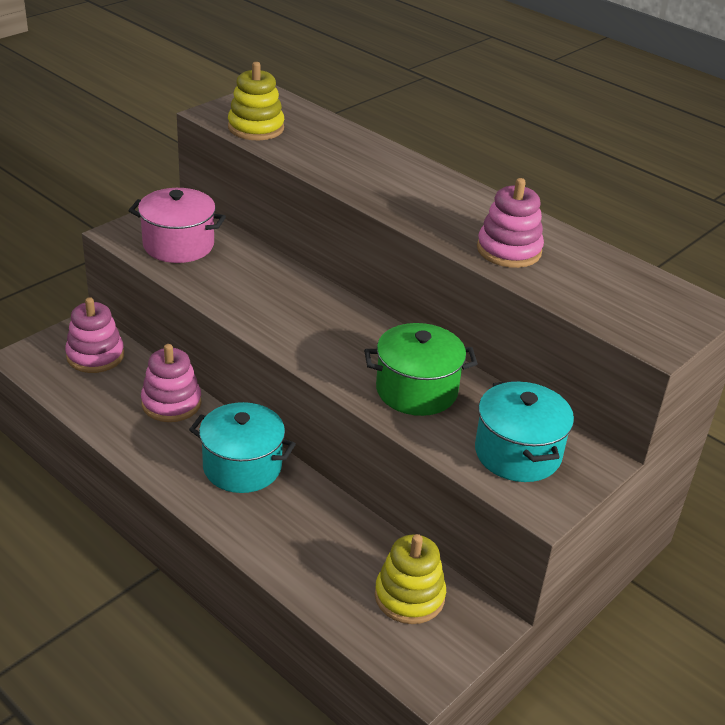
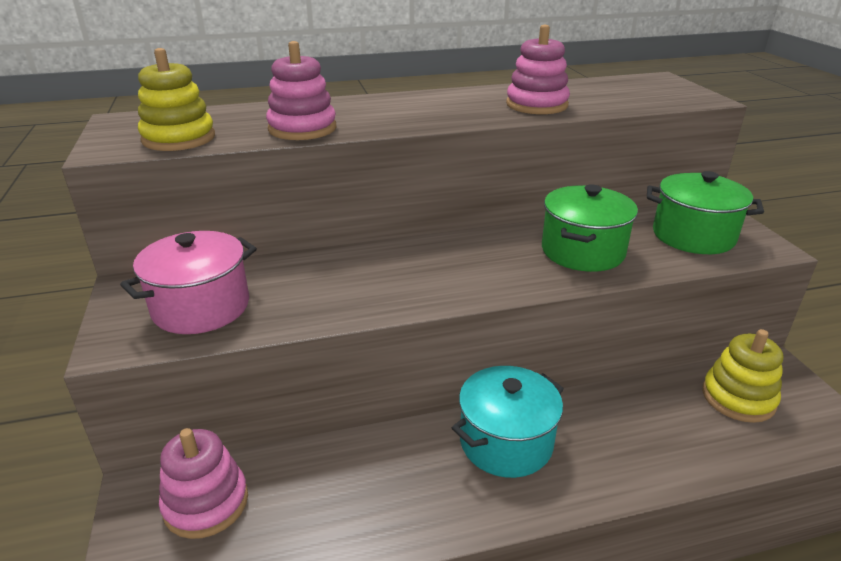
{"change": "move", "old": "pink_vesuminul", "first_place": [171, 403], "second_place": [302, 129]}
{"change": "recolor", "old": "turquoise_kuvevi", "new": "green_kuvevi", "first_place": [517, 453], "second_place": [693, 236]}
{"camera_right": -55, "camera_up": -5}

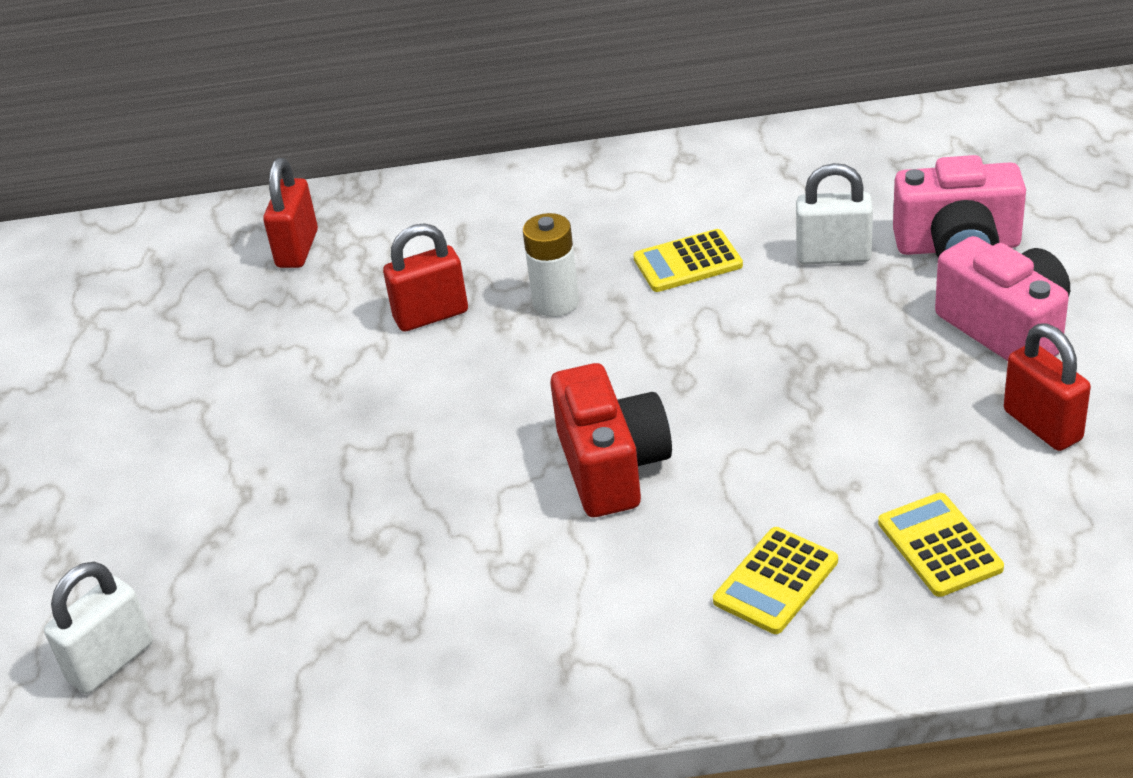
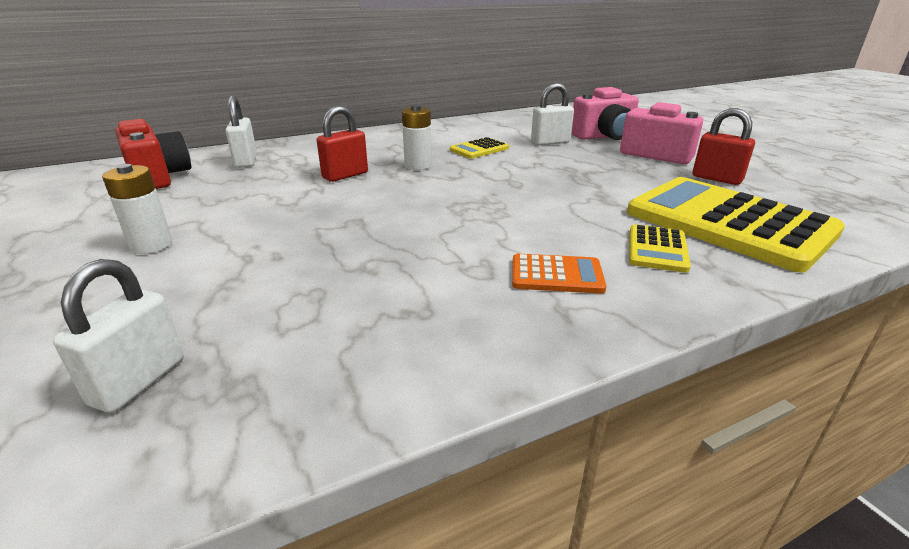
{"change": "insert", "new": "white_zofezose", "second_place": [151, 245]}
{"change": "insert", "new": "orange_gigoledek", "second_place": [556, 275]}
{"change": "move", "old": "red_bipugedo", "first_place": [612, 467], "second_place": [158, 177]}
{"change": "recolor", "old": "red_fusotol", "new": "white_fusotol", "first_place": [297, 249], "second_place": [246, 161]}
{"change": "resize", "old": "yellow_gigoledek", "first_place": [939, 545], "second_place": [728, 223], "factor": 2.31}
{"camera_right": -25, "camera_up": -10}

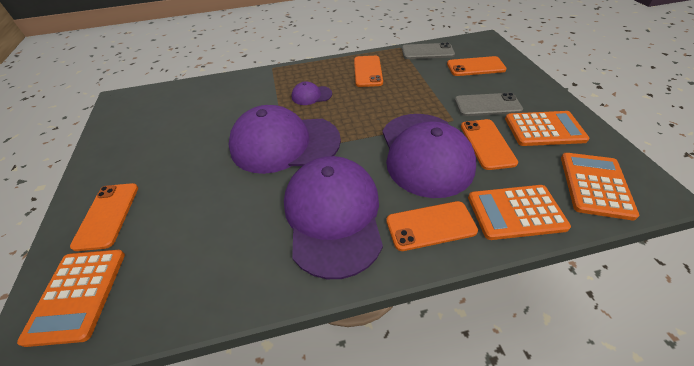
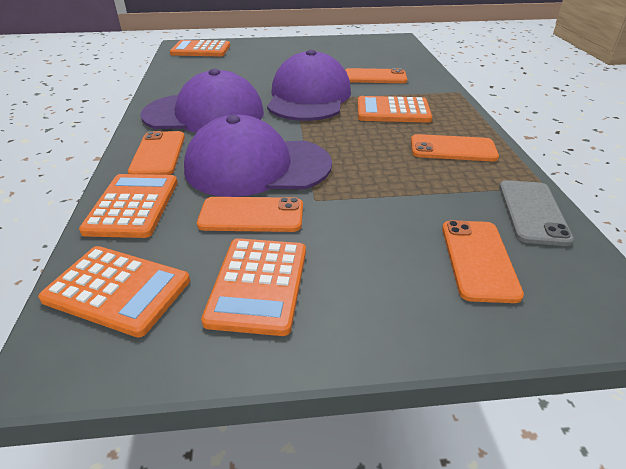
{"change": "delete", "old": "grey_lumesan", "first_place": [487, 105]}
{"change": "move", "old": "orange_lumesan", "first_place": [107, 215], "second_place": [375, 77]}
{"change": "replace", "old": "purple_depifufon", "new": "orange_gigoledek", "first_place": [311, 95], "second_place": [393, 111]}
{"camera_right": 95, "camera_up": -10}

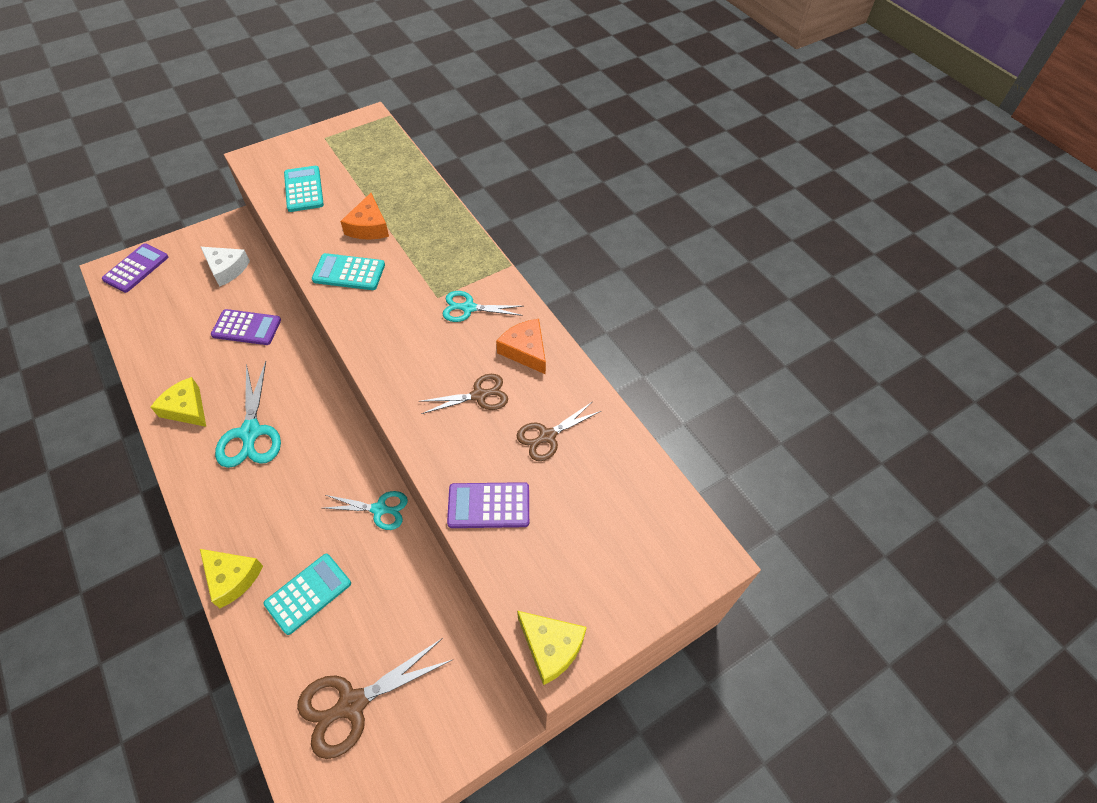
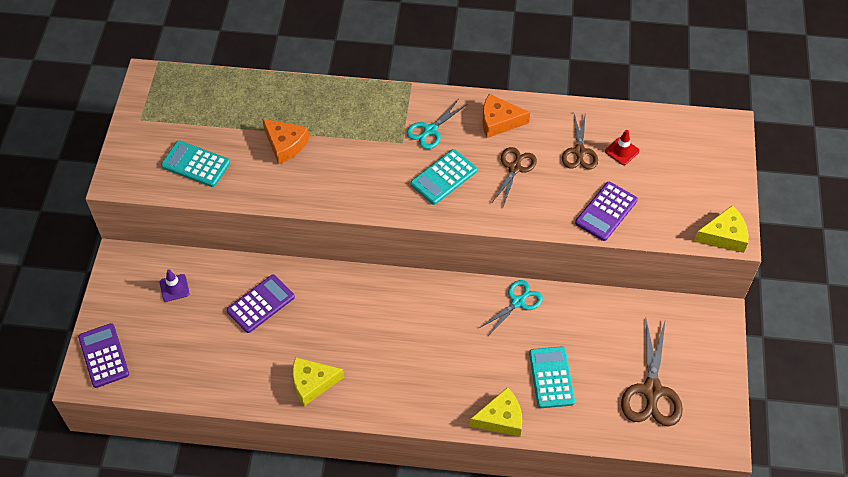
{"change": "delete", "old": "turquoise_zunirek", "first_place": [250, 433]}
{"change": "insert", "new": "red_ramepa", "second_place": [622, 151]}
{"change": "move", "old": "turquoise_gigoledek", "first_place": [349, 272], "second_place": [443, 177]}
{"change": "replace", "old": "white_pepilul", "new": "purple_ramepa", "first_place": [227, 269], "second_place": [174, 288]}
{"camera_right": -50, "camera_up": 0}

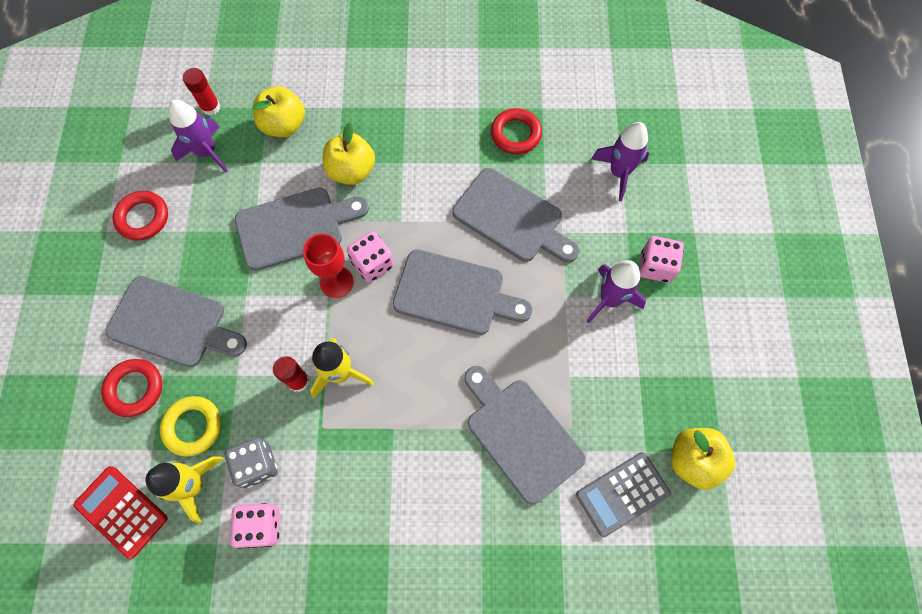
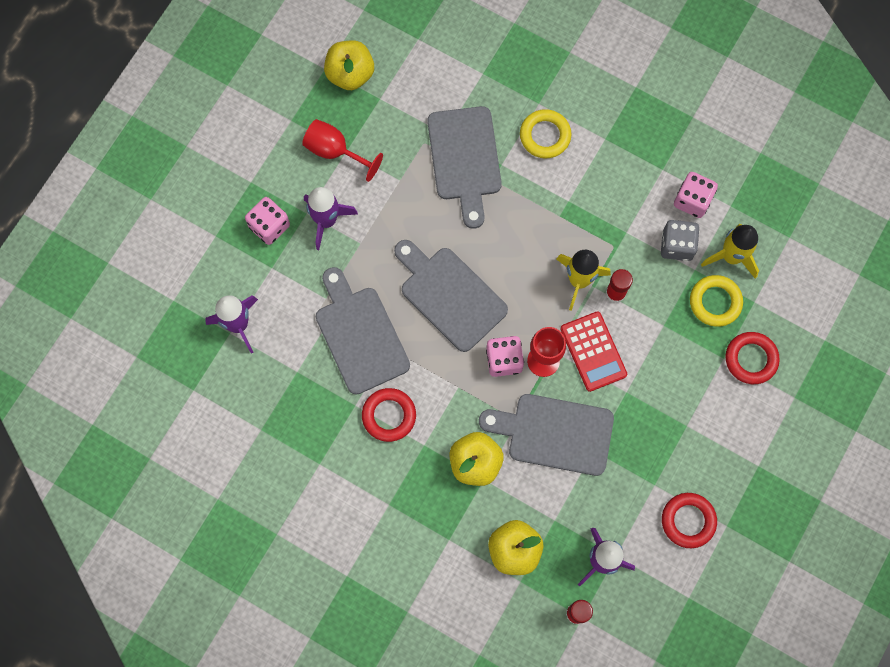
{"change": "delete", "old": "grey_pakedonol", "first_place": [173, 323]}
{"change": "delete", "old": "grey_gigoledek", "first_place": [622, 493]}
{"change": "insert", "new": "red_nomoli", "second_place": [335, 151]}
{"change": "insert", "new": "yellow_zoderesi", "second_place": [545, 136]}
{"change": "move", "old": "red_gigoledek", "first_place": [121, 511], "second_place": [593, 351]}
{"change": "move", "old": "red_zoderesi", "first_place": [515, 134], "second_place": [389, 415]}
{"camera_right": -150, "camera_up": 5}

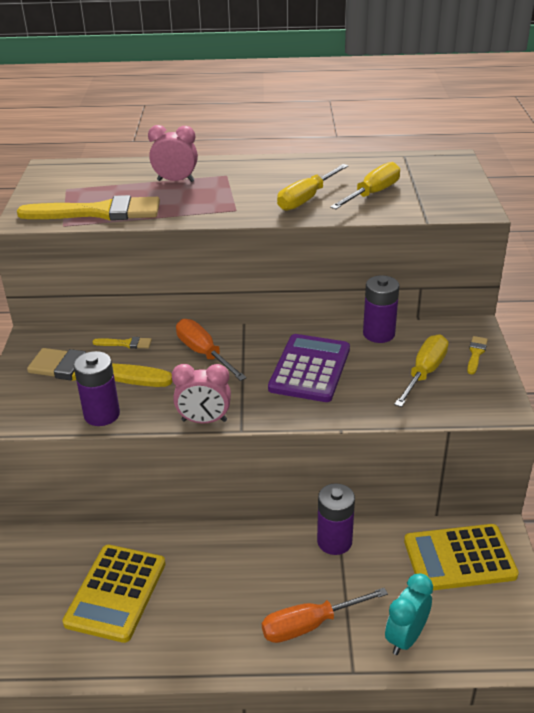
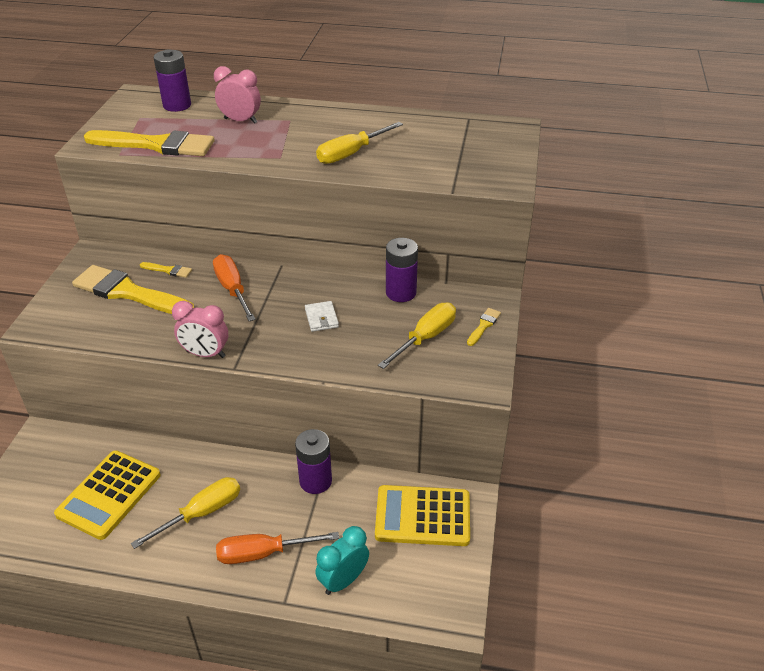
{"change": "move", "old": "purple_zofezose", "first_place": [102, 414], "second_place": [177, 105]}
{"change": "move", "old": "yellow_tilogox", "first_place": [372, 194], "second_place": [201, 513]}
{"change": "replace", "old": "purple_gigoledek", "new": "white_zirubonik", "first_place": [310, 369], "second_place": [321, 318]}
{"camera_right": 10, "camera_up": 5}

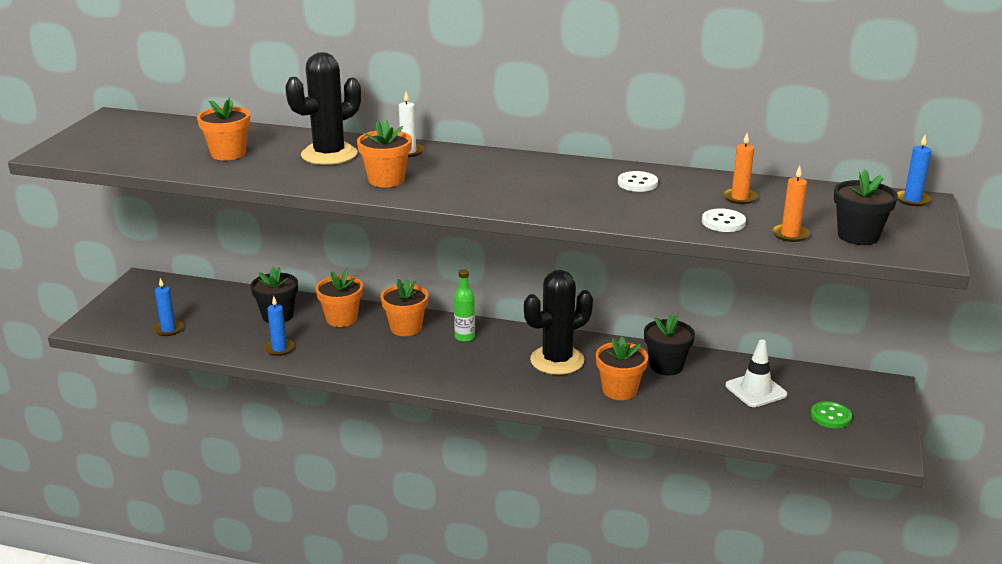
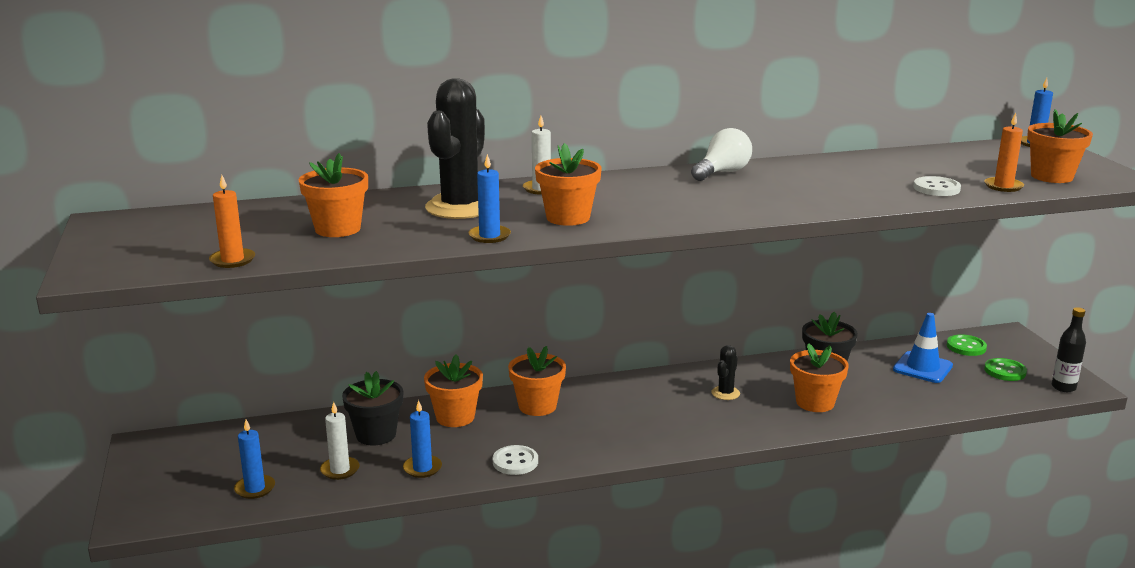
{"change": "delete", "old": "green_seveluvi", "first_place": [464, 337]}
{"change": "insert", "new": "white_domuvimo", "second_place": [340, 470]}
{"change": "insert", "new": "blue_domuvimo", "second_place": [489, 236]}
{"change": "insert", "new": "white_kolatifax", "second_place": [722, 172]}
{"change": "insert", "new": "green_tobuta", "second_place": [966, 347]}
{"change": "insert", "new": "black_seveluvi", "second_place": [1063, 387]}
{"change": "move", "old": "white_tobuta", "first_place": [637, 183], "second_place": [515, 462]}
{"change": "move", "old": "orange_domuvimo", "first_place": [739, 198], "second_place": [232, 260]}
{"change": "recolor", "old": "white_ramepa", "new": "blue_ramepa", "first_place": [755, 390], "second_place": [922, 368]}
{"change": "recolor", "old": "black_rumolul", "new": "orange_rumolul", "first_place": [858, 236], "second_place": [1051, 176]}
{"change": "resize", "old": "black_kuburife", "first_place": [557, 360], "second_place": [725, 393], "factor": 0.47}
{"camera_right": -30, "camera_up": -5}

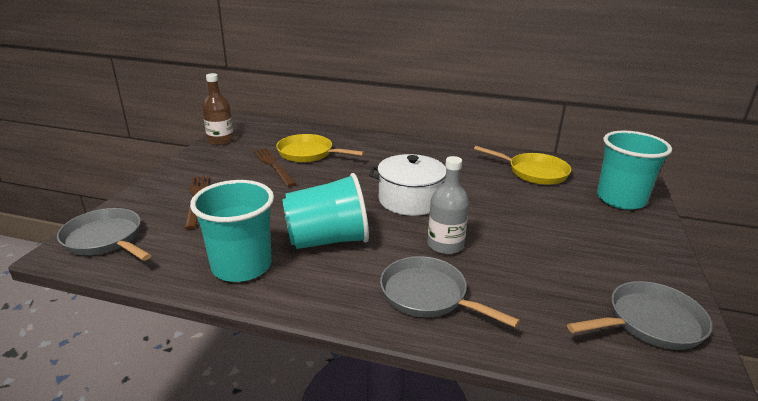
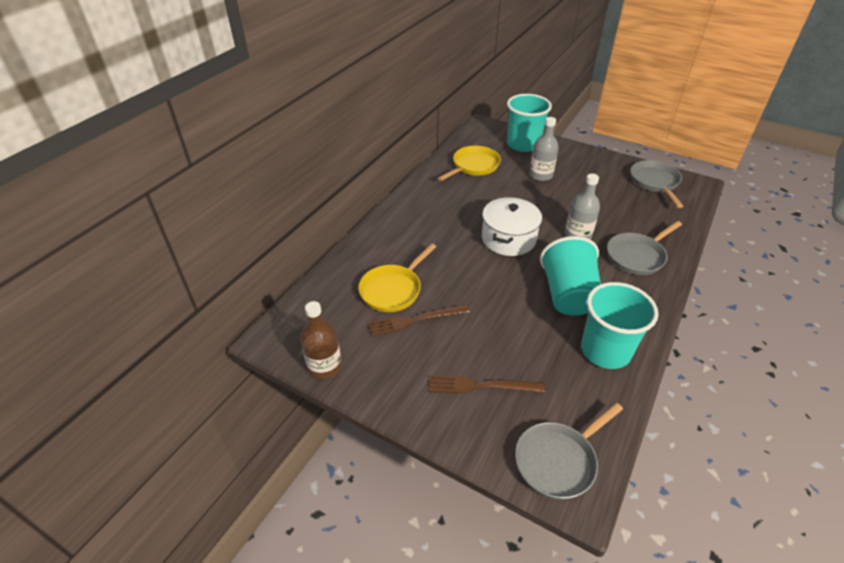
{"change": "insert", "new": "grey_seveluvi", "second_place": [541, 175]}
{"camera_right": -75, "camera_up": 15}

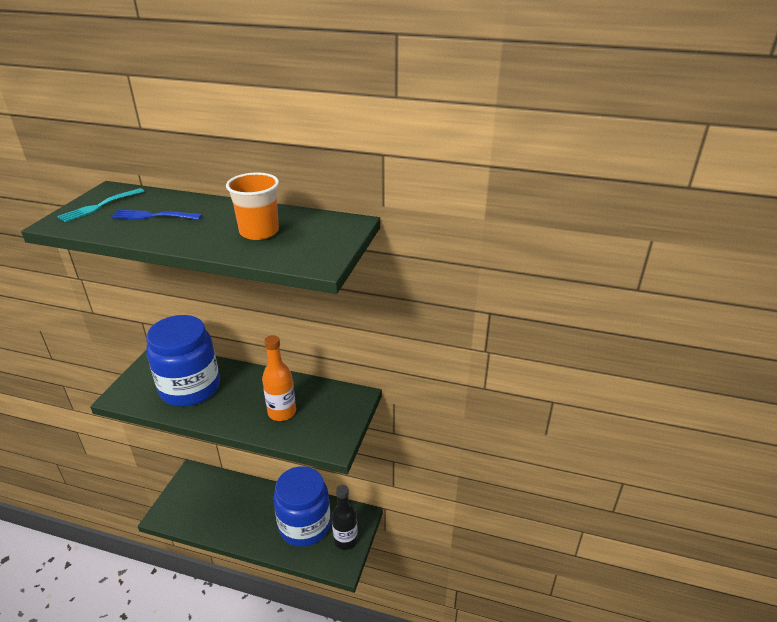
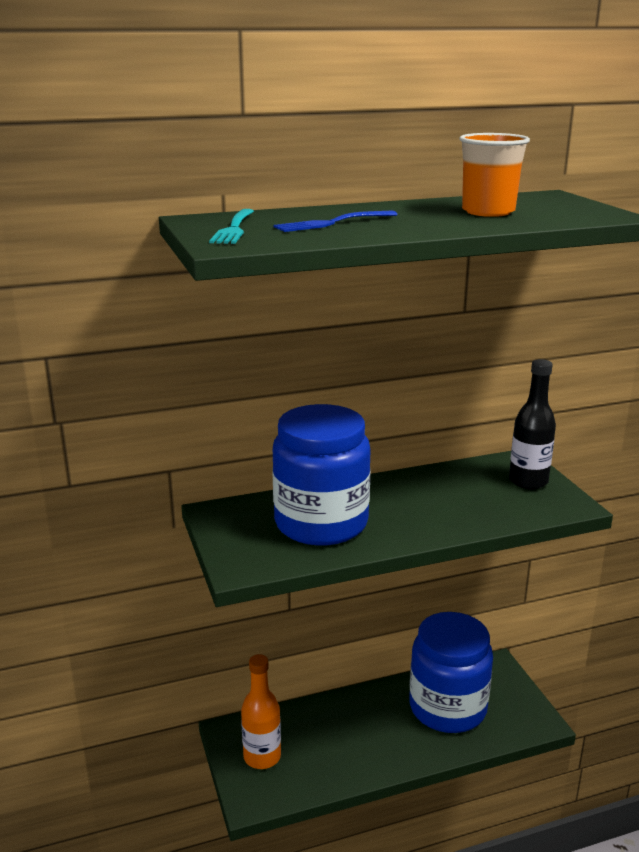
{"change": "move", "old": "orange_seveluvi", "first_place": [282, 412], "second_place": [262, 757]}
{"change": "move", "old": "black_seveluvi", "first_place": [345, 540], "second_place": [528, 481]}
{"camera_right": -35, "camera_up": -10}

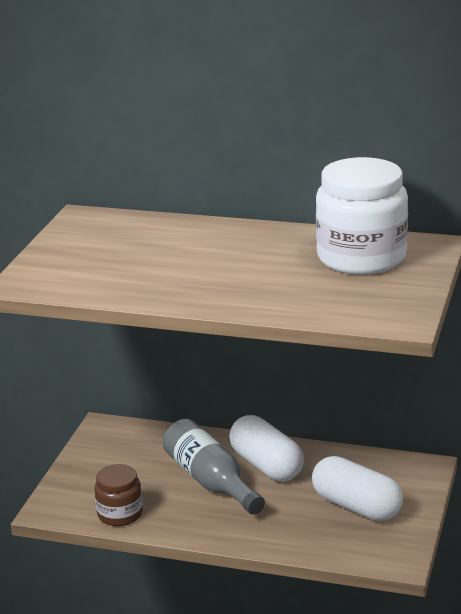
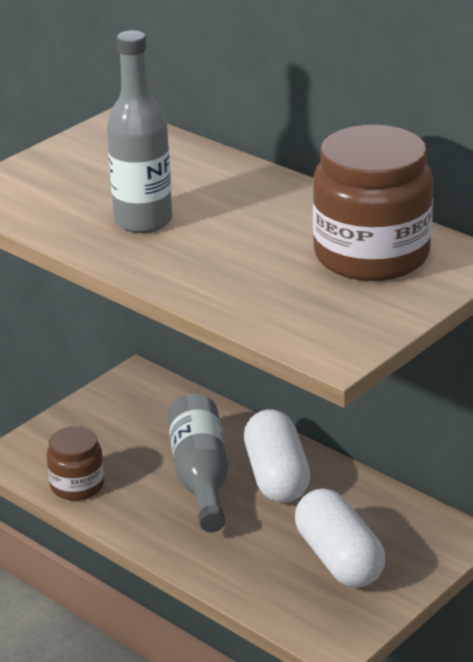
{"change": "insert", "new": "grey_seveluvi", "second_place": [143, 221]}
{"change": "recolor", "old": "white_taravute", "new": "brown_taravute", "first_place": [361, 257], "second_place": [371, 255]}
{"camera_right": 25, "camera_up": 5}

